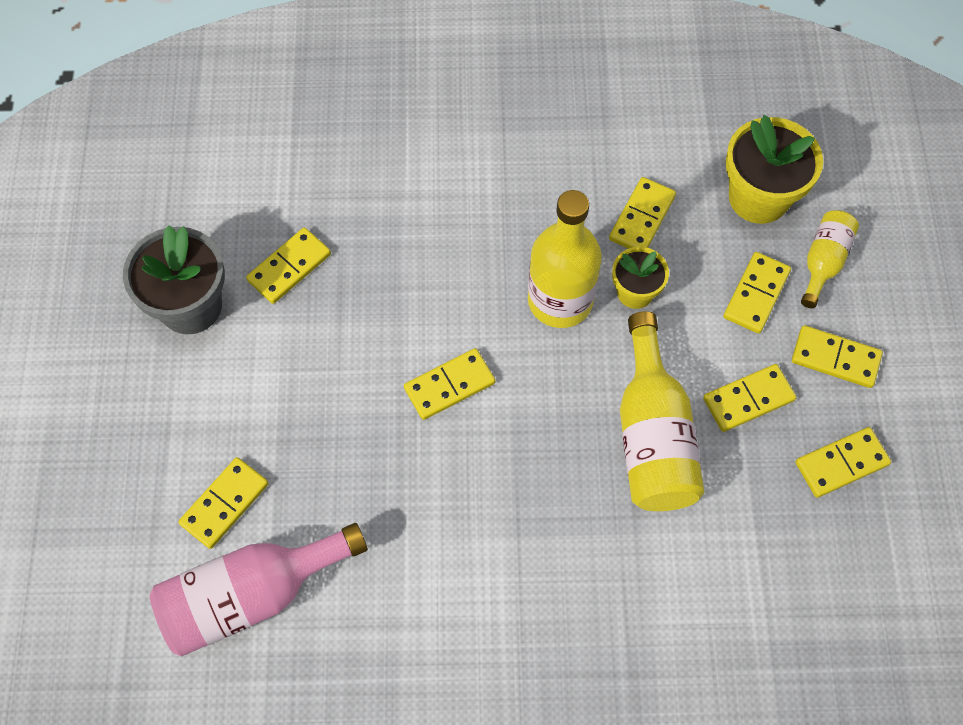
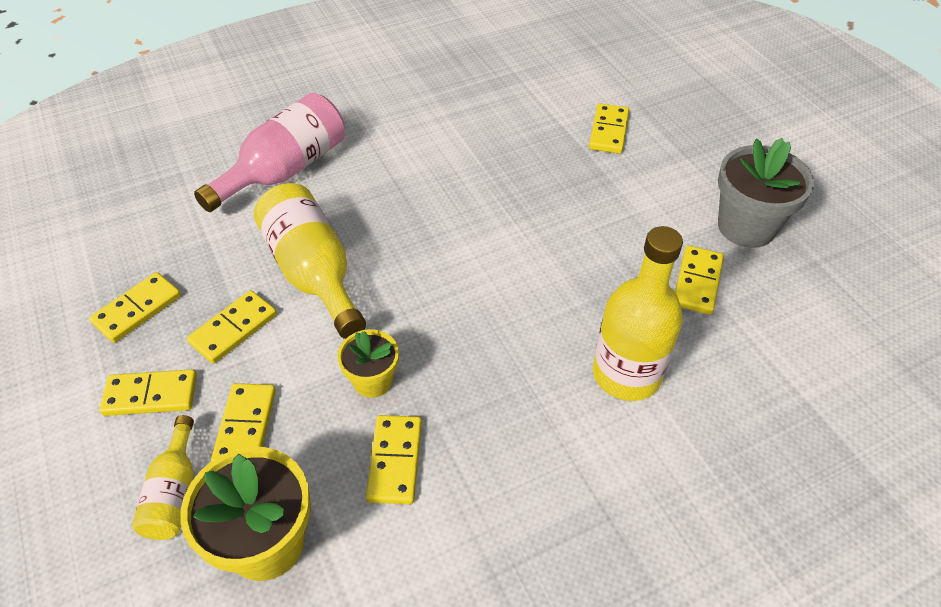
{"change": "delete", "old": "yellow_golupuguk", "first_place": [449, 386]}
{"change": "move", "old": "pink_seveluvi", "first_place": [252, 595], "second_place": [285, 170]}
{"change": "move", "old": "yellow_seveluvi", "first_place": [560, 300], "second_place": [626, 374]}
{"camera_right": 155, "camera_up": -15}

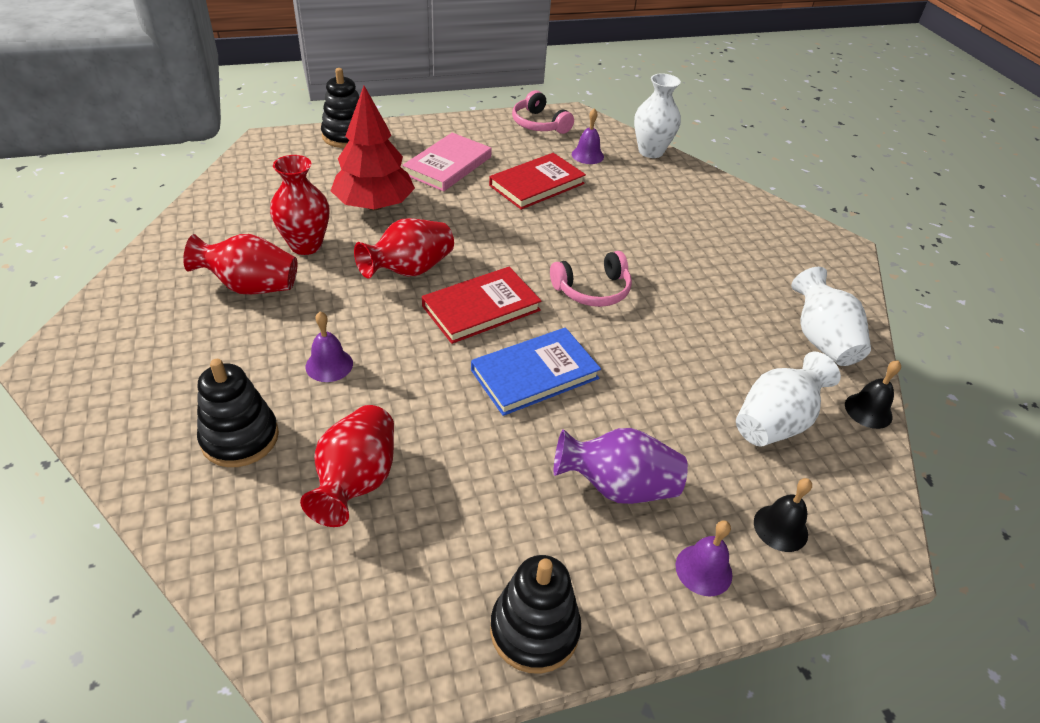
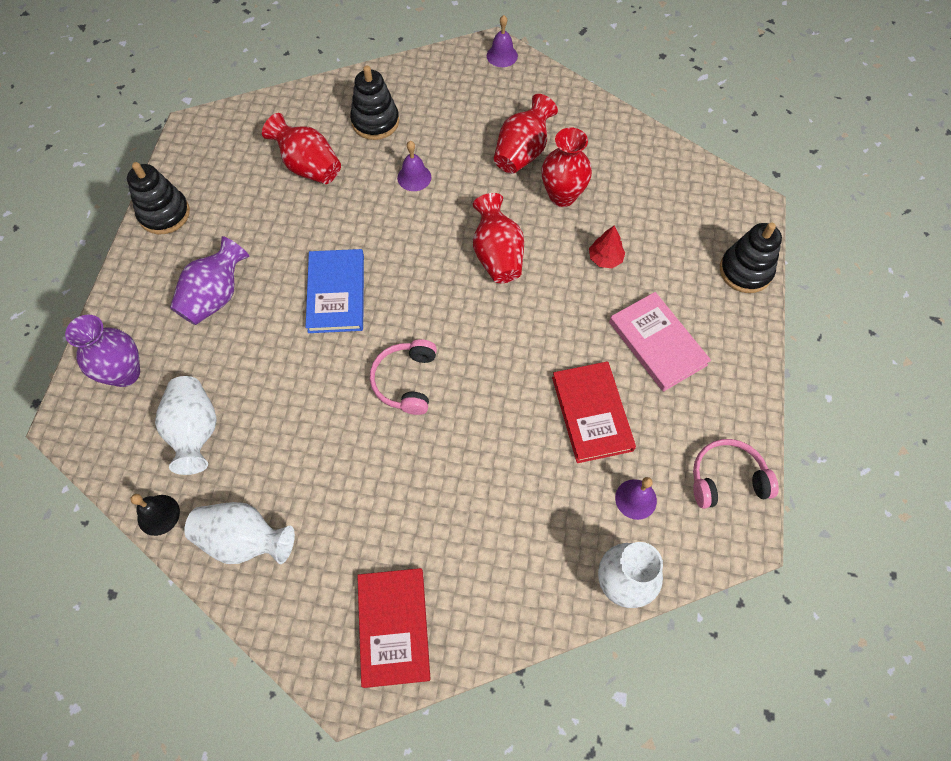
{"change": "move", "old": "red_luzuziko", "first_place": [481, 308], "second_place": [394, 627]}
{"change": "move", "old": "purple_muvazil", "first_place": [703, 570], "second_place": [502, 55]}
{"change": "replace", "old": "black_muvazil", "new": "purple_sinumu", "first_place": [780, 528], "second_place": [125, 373]}
{"change": "resize", "old": "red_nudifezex", "first_place": [374, 205], "second_place": [605, 258], "factor": 0.46}
{"camera_right": 120, "camera_up": 20}

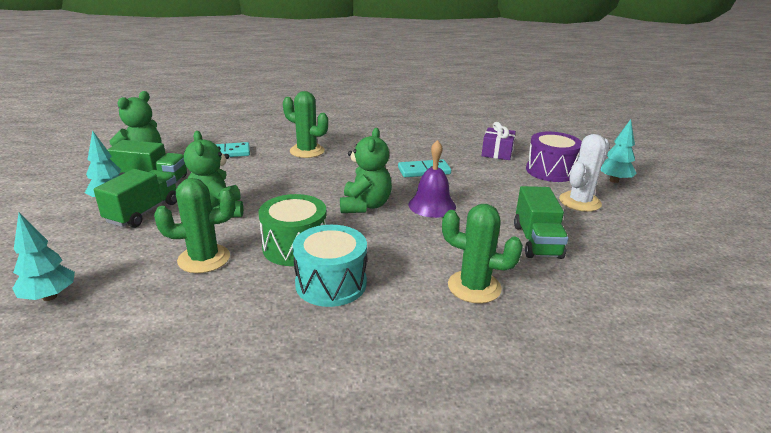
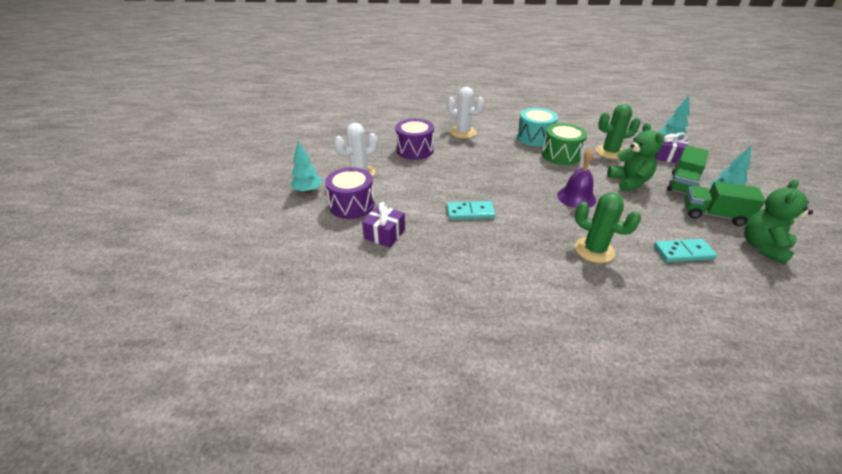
{"change": "delete", "old": "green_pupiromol", "first_place": [365, 206]}
{"change": "insert", "new": "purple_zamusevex", "second_place": [667, 156]}
{"change": "move", "old": "purple_muvazil", "first_place": [432, 205], "second_place": [576, 197]}
{"change": "replace", "old": "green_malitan", "new": "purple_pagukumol", "first_place": [536, 241], "second_place": [415, 150]}
{"change": "recolor", "old": "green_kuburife", "new": "white_kuburife", "first_place": [474, 287], "second_place": [463, 132]}
{"camera_right": -170, "camera_up": 10}

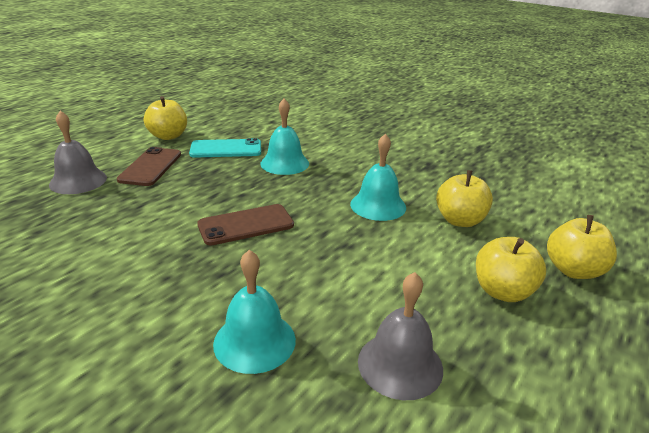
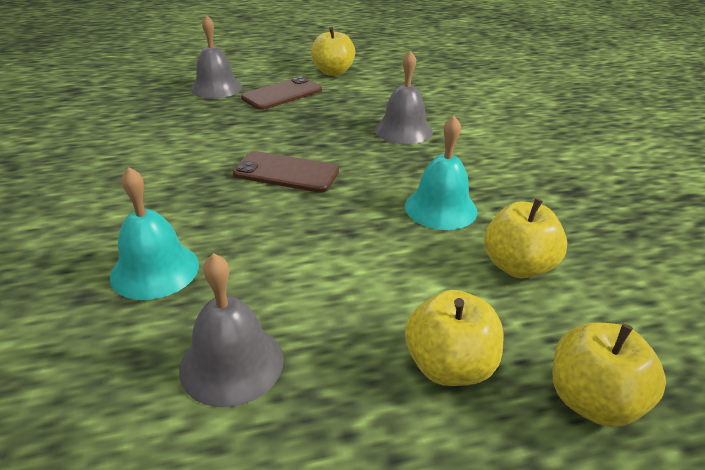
{"change": "delete", "old": "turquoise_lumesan", "first_place": [226, 149]}
{"change": "recolor", "old": "turquoise_muvazil", "new": "grey_muvazil", "first_place": [284, 163], "second_place": [403, 130]}
{"camera_right": 40, "camera_up": 5}

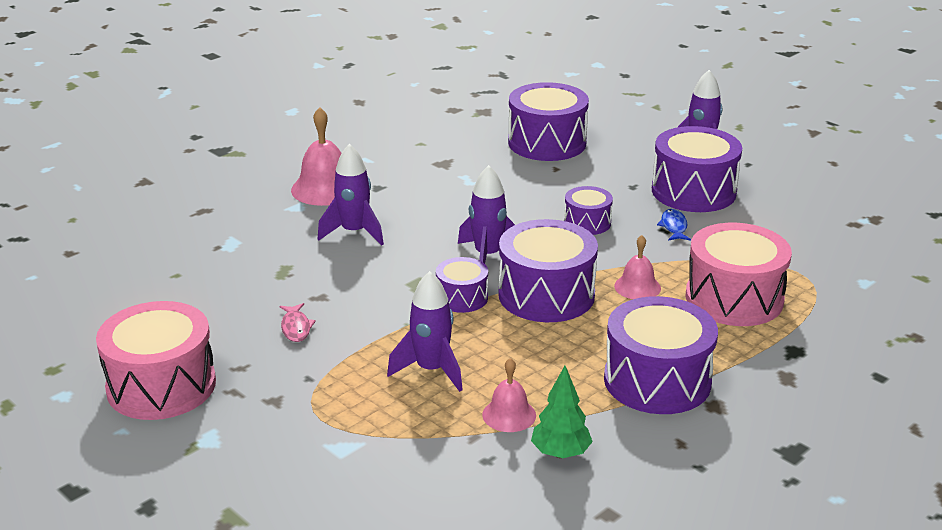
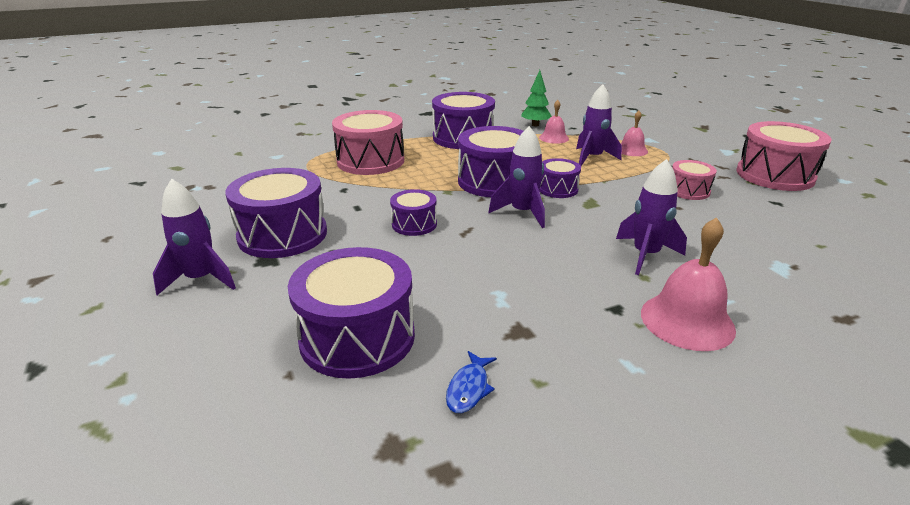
{"change": "move", "old": "pink_muvazil", "first_place": [637, 287], "second_place": [631, 150]}
{"change": "move", "old": "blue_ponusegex", "first_place": [674, 227], "second_place": [469, 388]}
{"change": "replace", "old": "pink_ponusegex", "new": "pink_pagukumol", "first_place": [296, 328], "second_place": [688, 191]}
{"camera_right": -160, "camera_up": 0}

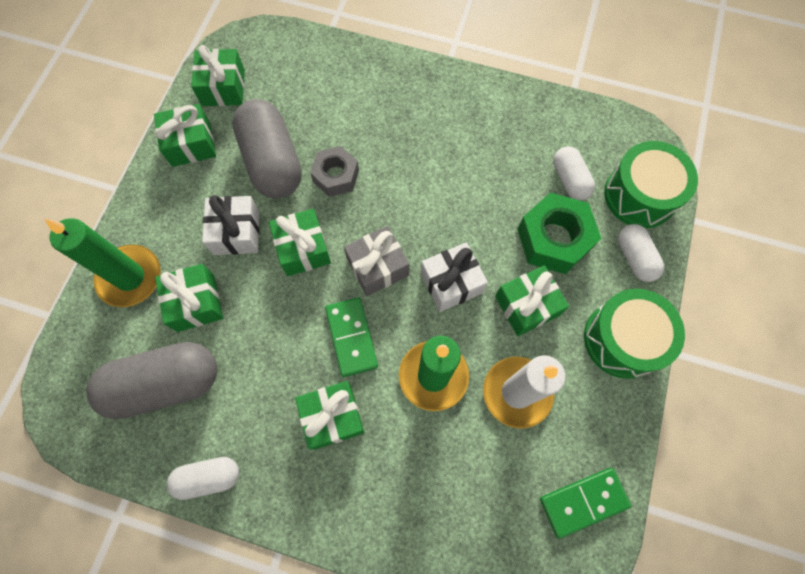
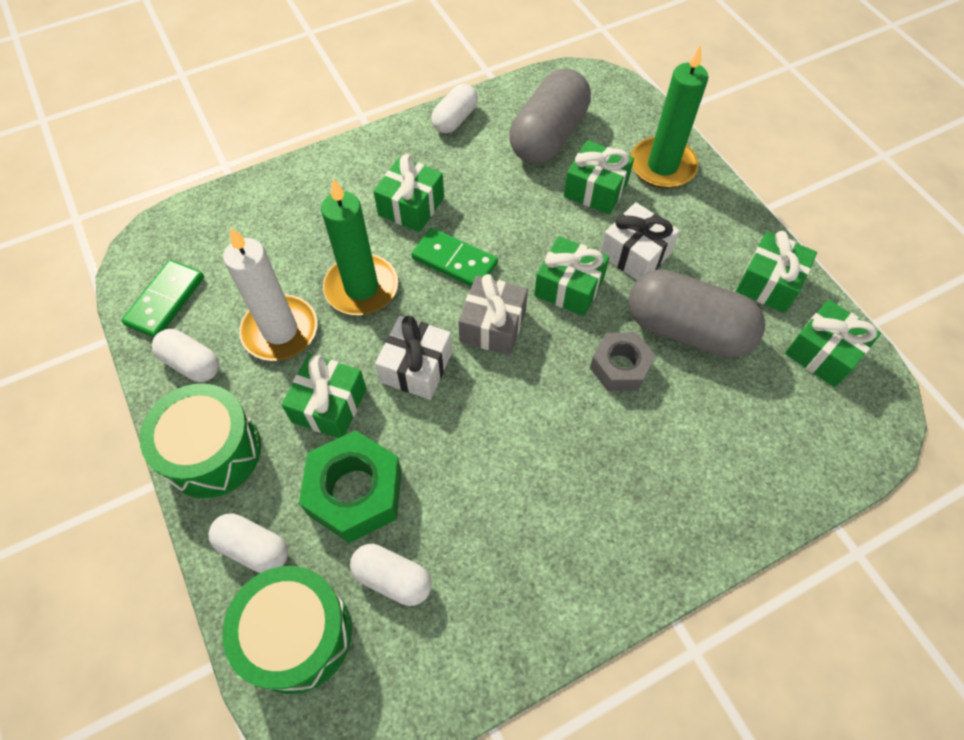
{"change": "insert", "new": "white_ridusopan", "second_place": [191, 363]}
{"camera_right": 135, "camera_up": -10}

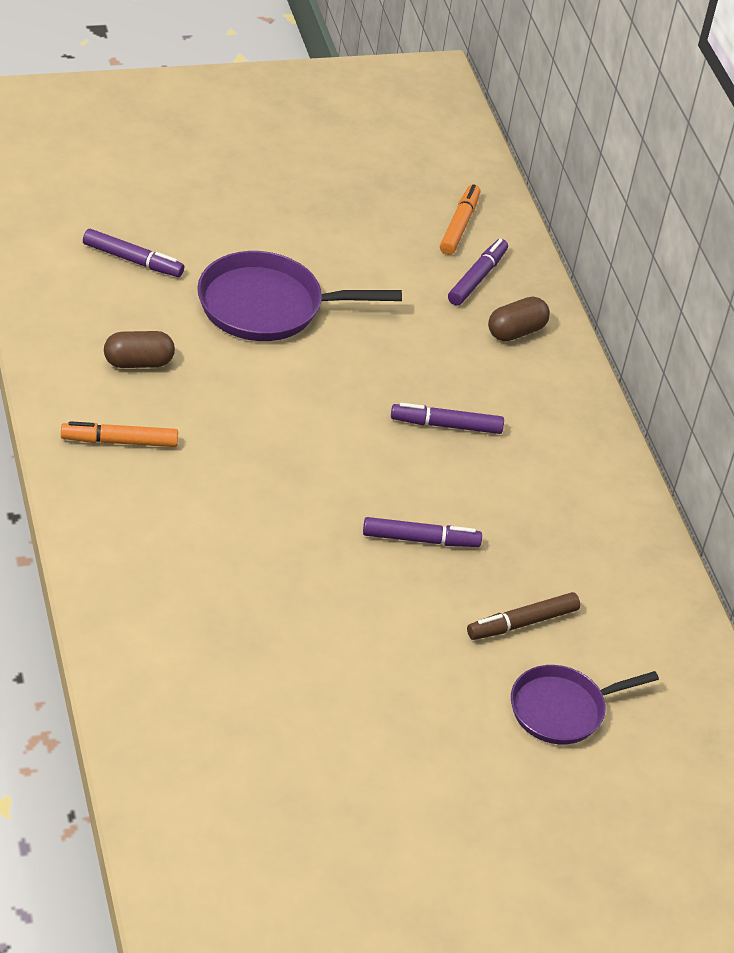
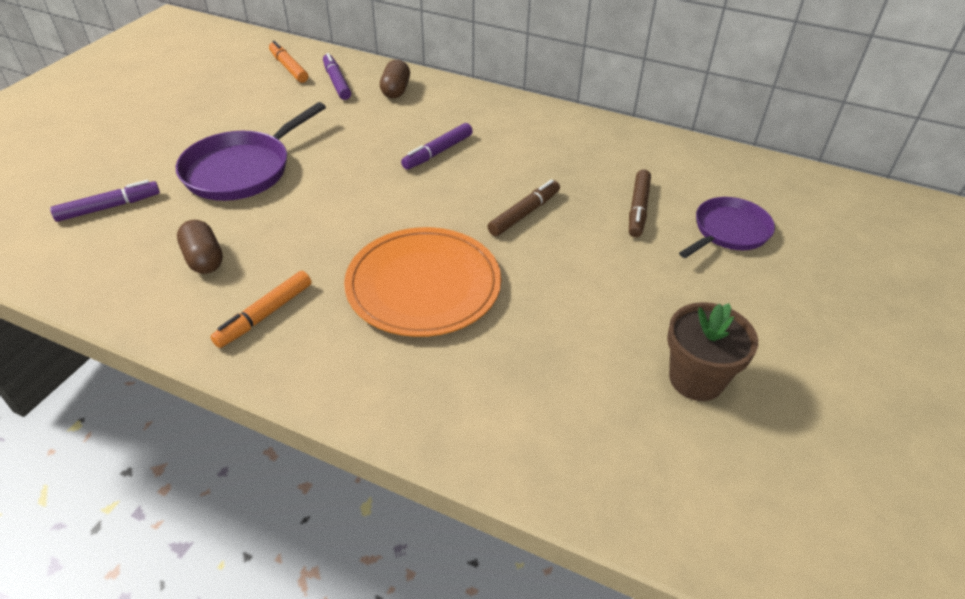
{"change": "insert", "new": "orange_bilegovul", "second_place": [423, 285]}
{"change": "insert", "new": "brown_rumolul", "second_place": [696, 379]}
{"change": "recolor", "old": "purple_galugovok", "new": "brown_galugovok", "first_place": [420, 539], "second_place": [524, 213]}
{"change": "rotate", "old": "brown_ridusopan", "first_place": [138, 362], "second_place": [204, 259], "degrees": -60}
{"change": "rotate", "old": "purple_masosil", "first_place": [561, 709], "second_place": [728, 231], "degrees": -150}
{"camera_right": -45, "camera_up": 0}

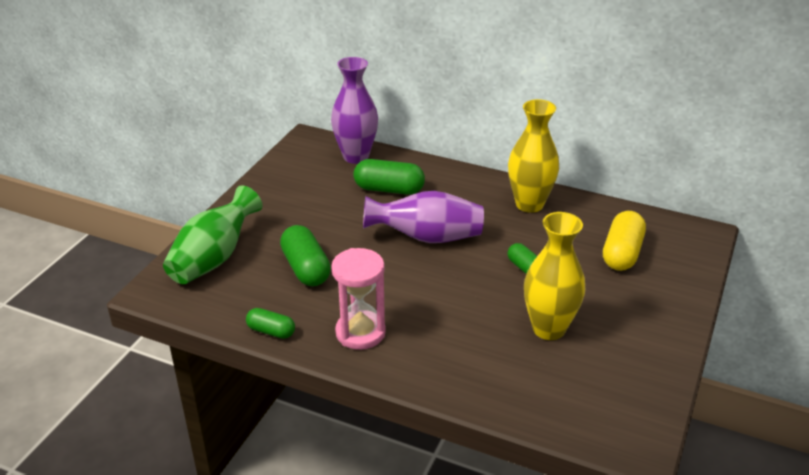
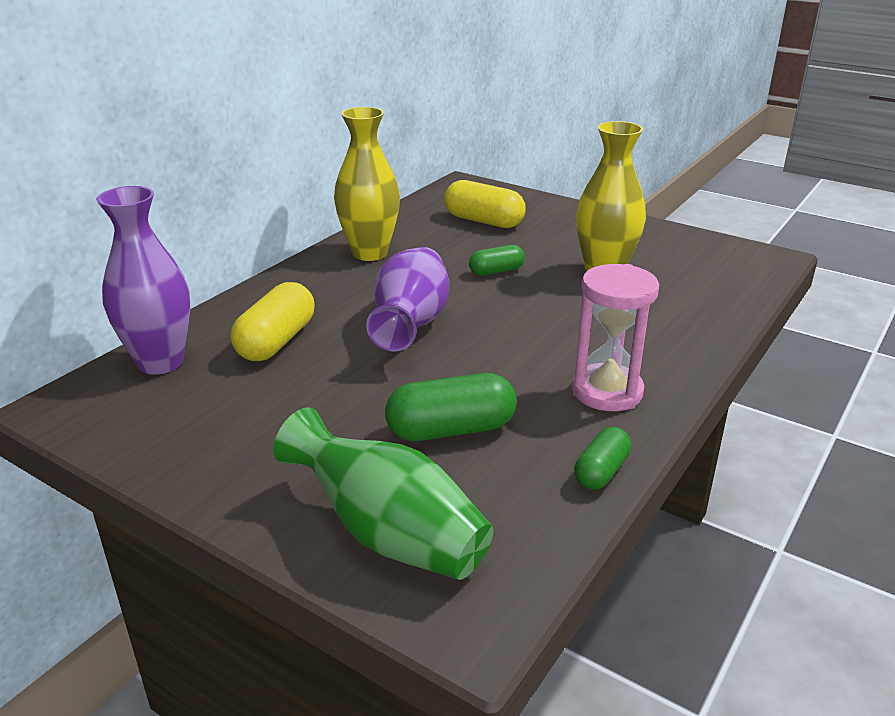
{"change": "recolor", "old": "green_ridusopan", "new": "yellow_ridusopan", "first_place": [389, 189], "second_place": [276, 341]}
{"camera_right": -80, "camera_up": -5}

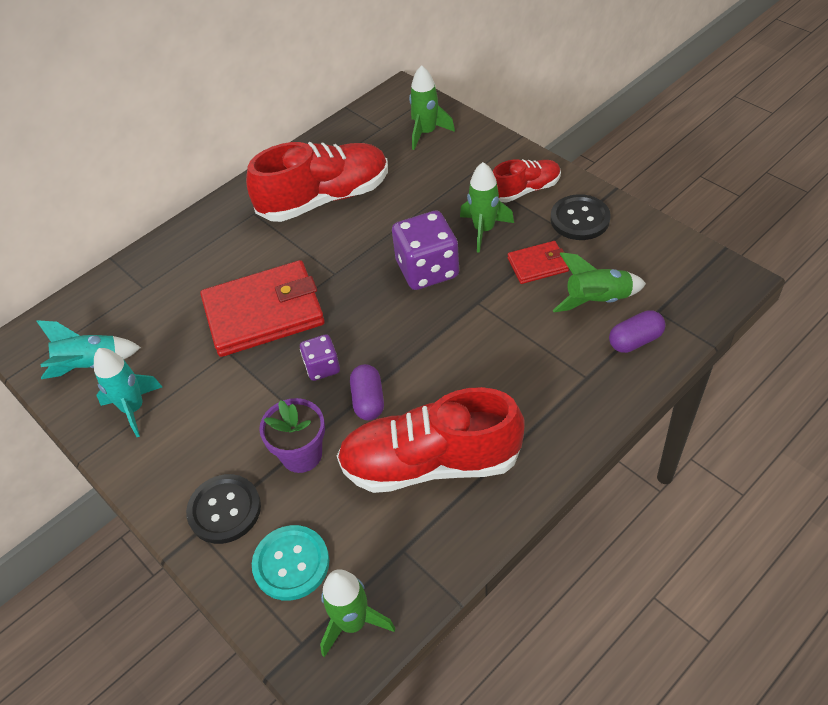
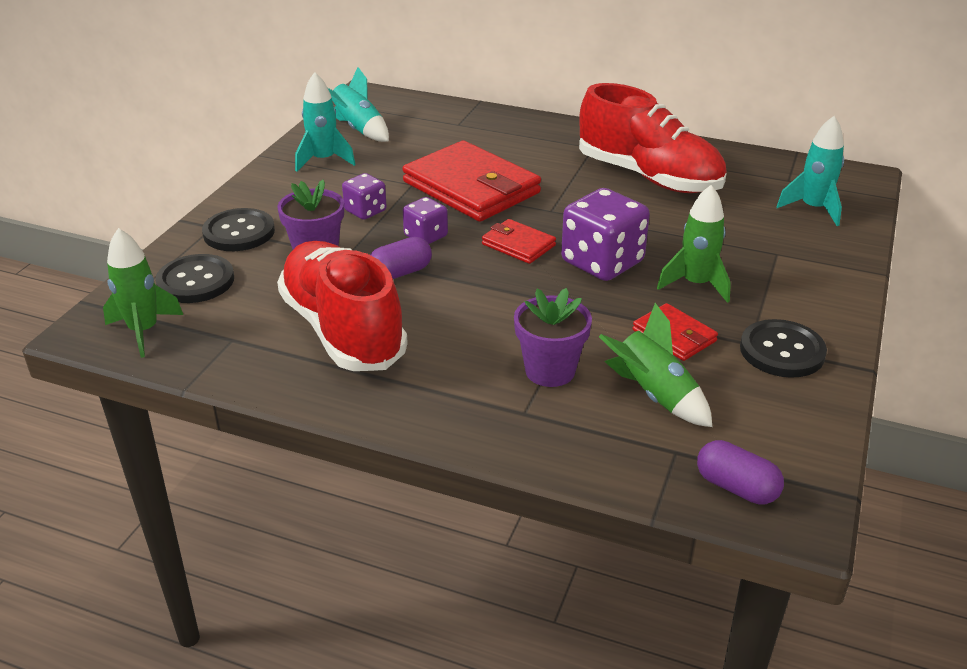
{"change": "delete", "old": "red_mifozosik", "first_place": [525, 190]}
{"change": "insert", "new": "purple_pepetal", "second_place": [365, 211]}
{"change": "insert", "new": "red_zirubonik", "second_place": [518, 245]}
{"change": "insert", "new": "purple_rumolul", "second_place": [550, 371]}
{"change": "move", "old": "purple_ridusopan", "first_place": [635, 340], "second_place": [736, 487]}
{"change": "recolor", "old": "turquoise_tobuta", "new": "black_tobuta", "first_place": [291, 563], "second_place": [196, 281]}
{"change": "recolor", "old": "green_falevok", "new": "turquoise_falevok", "first_place": [426, 133], "second_place": [813, 209]}
{"camera_right": 60, "camera_up": -15}

